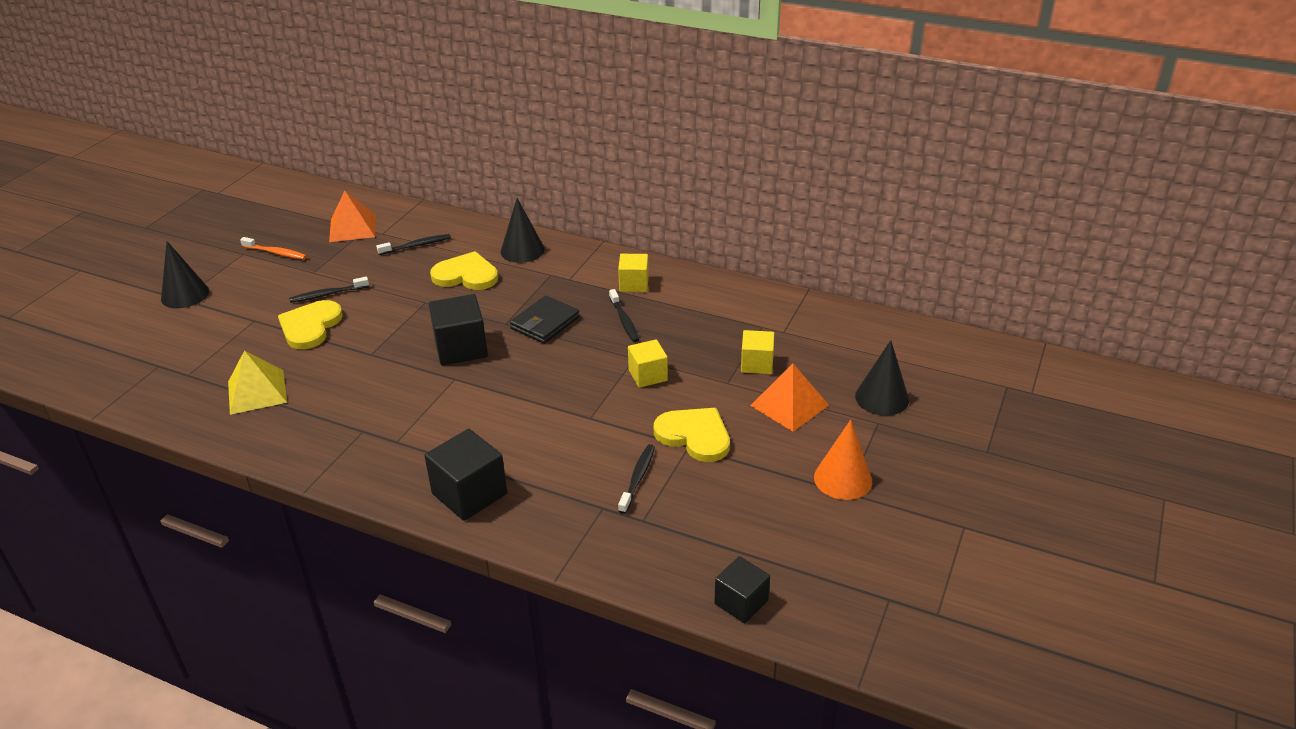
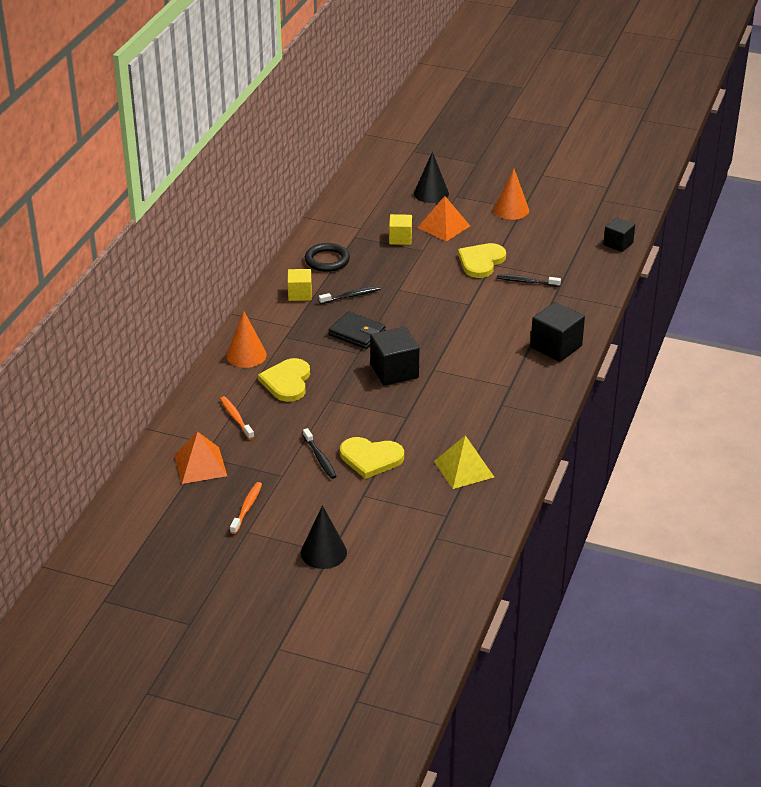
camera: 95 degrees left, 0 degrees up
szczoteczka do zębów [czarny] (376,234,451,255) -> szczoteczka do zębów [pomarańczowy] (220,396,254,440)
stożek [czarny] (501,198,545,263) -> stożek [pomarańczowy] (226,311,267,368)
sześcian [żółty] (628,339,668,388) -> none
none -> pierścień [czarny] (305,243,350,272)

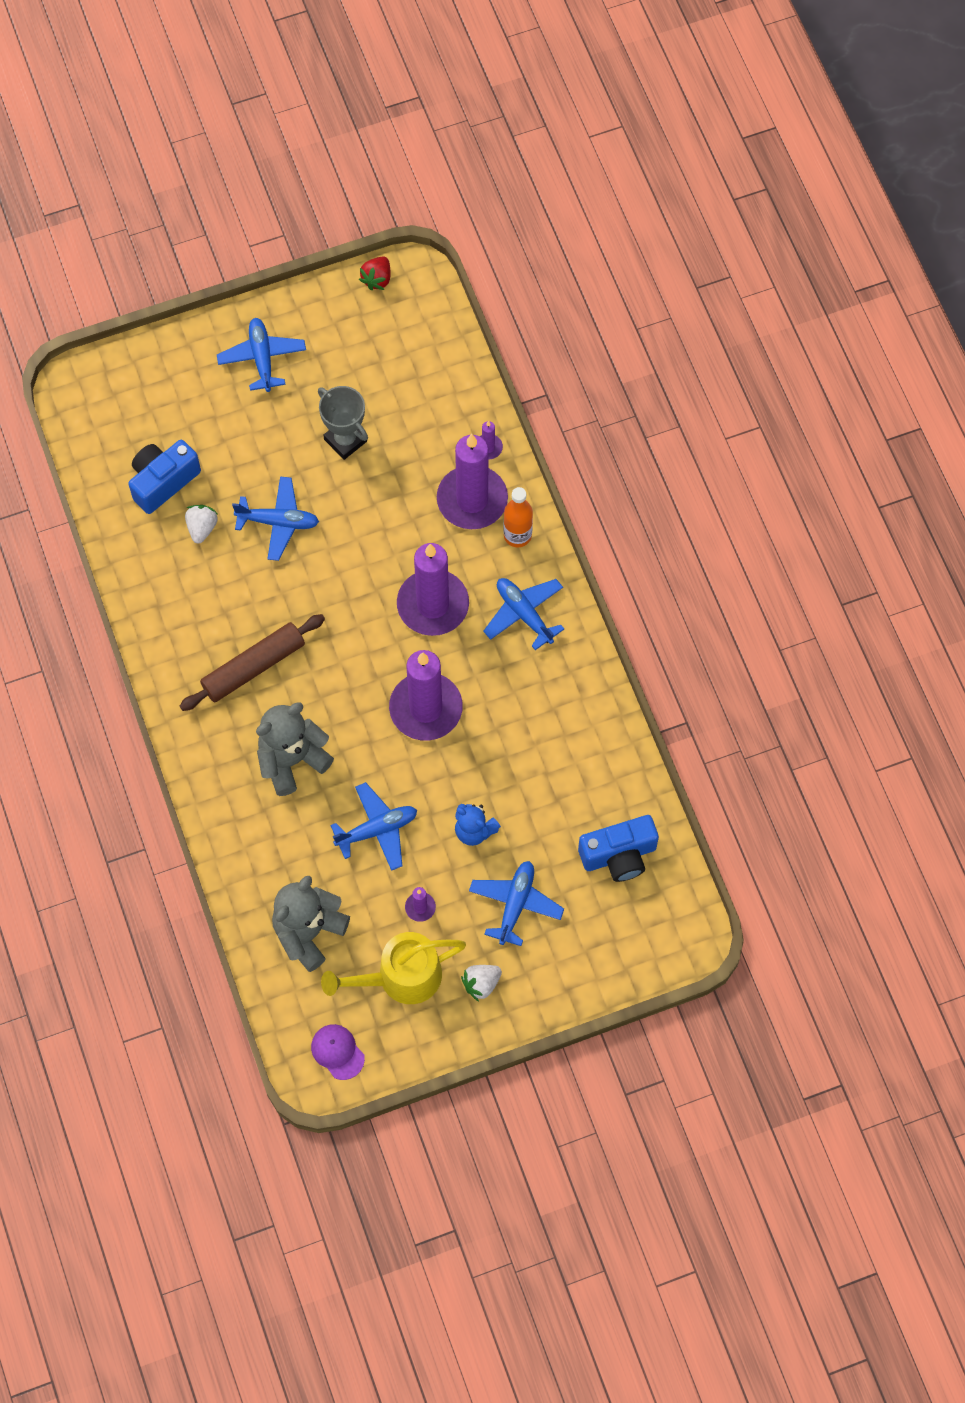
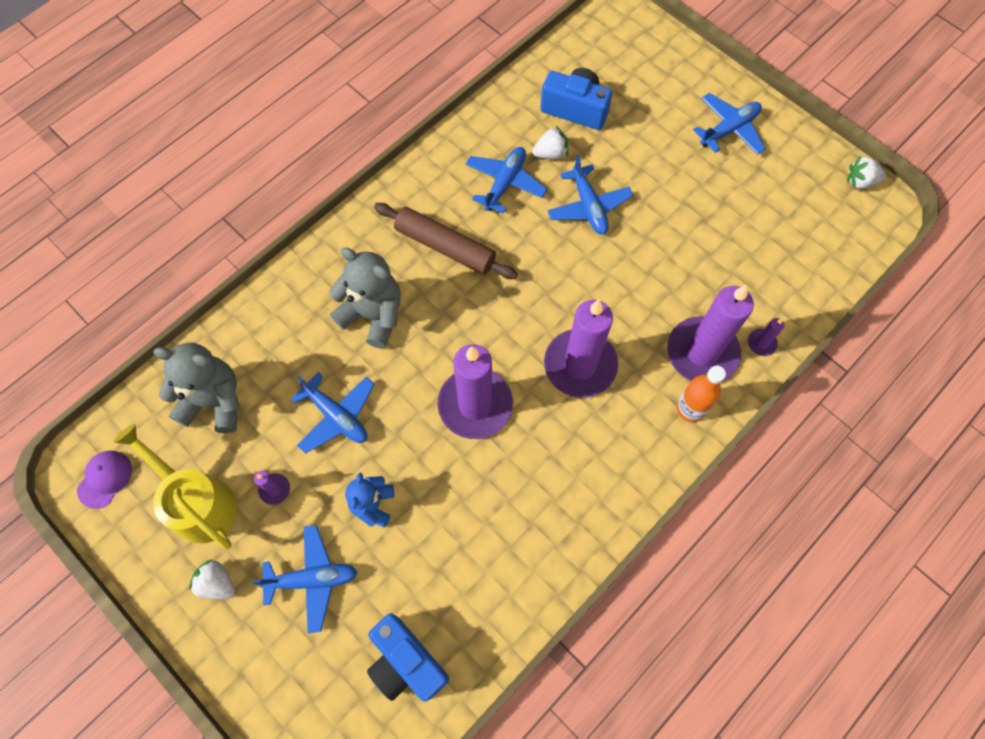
camera: 65 degrees right, 0 degrees up
puchar [szary] (318,386,368,460) -> none
truskawka [czerwony] (359,257,391,290) -> truskawka [biały] (847,156,886,189)
samolot [niebieski] (483,578,564,650) -> samolot [niebieski] (465,147,547,214), shifted

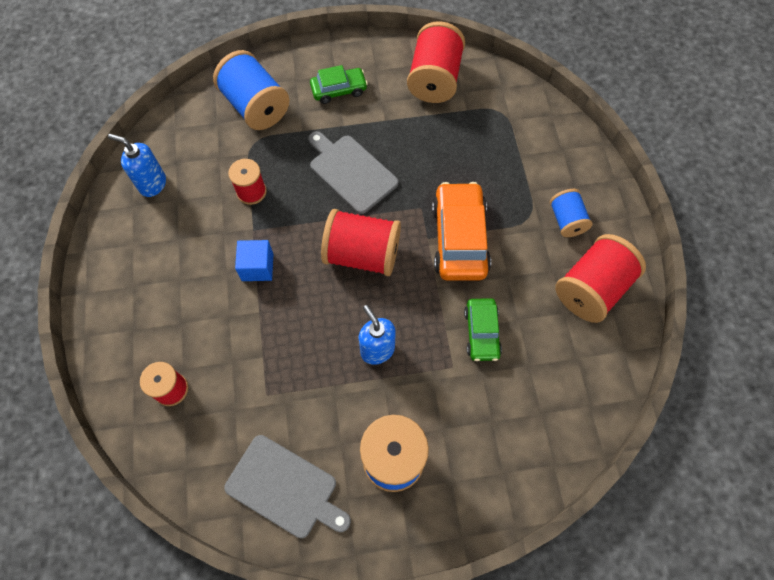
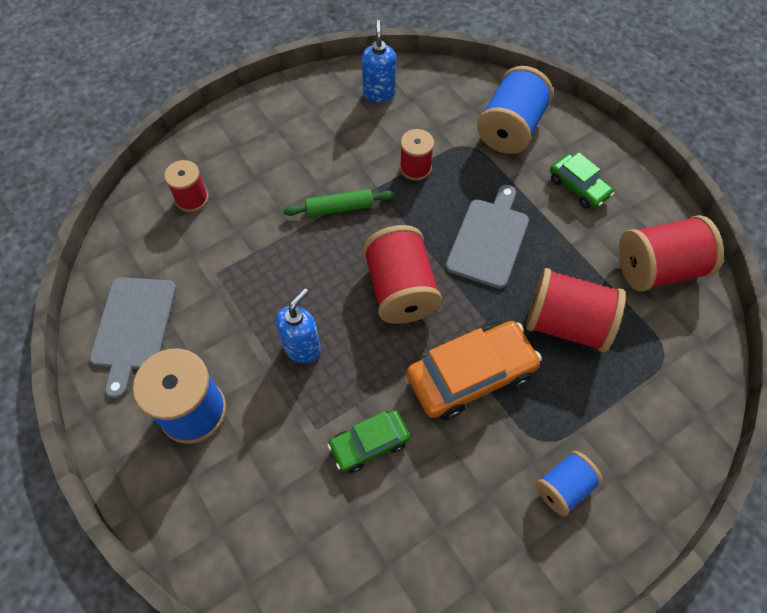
camera: 65 degrees right, 5 degrees down
sześcian [niebieski] (235,240,273,281) -> wałek do ciasta [zielony] (283,189,395,217)
szpulka [czerwony] (555,234,646,323) -> szpulka [czerwony] (526,268,626,352), shifted

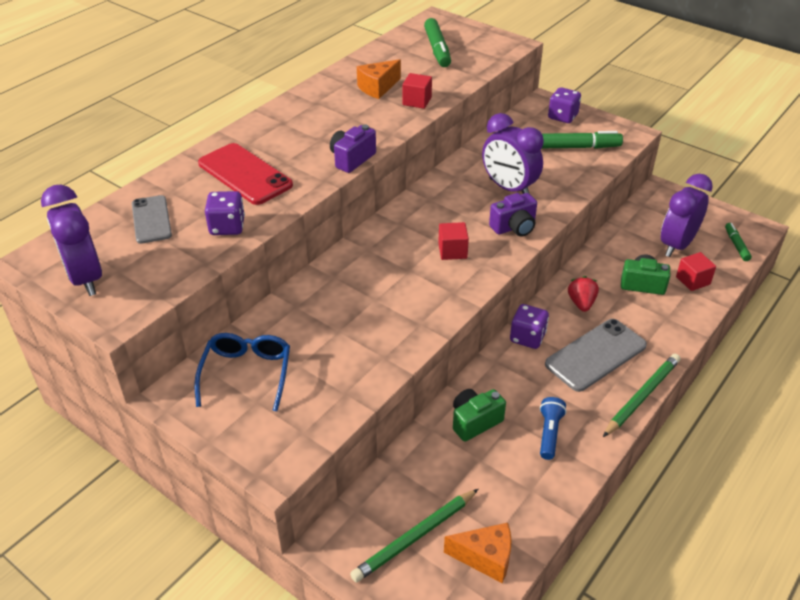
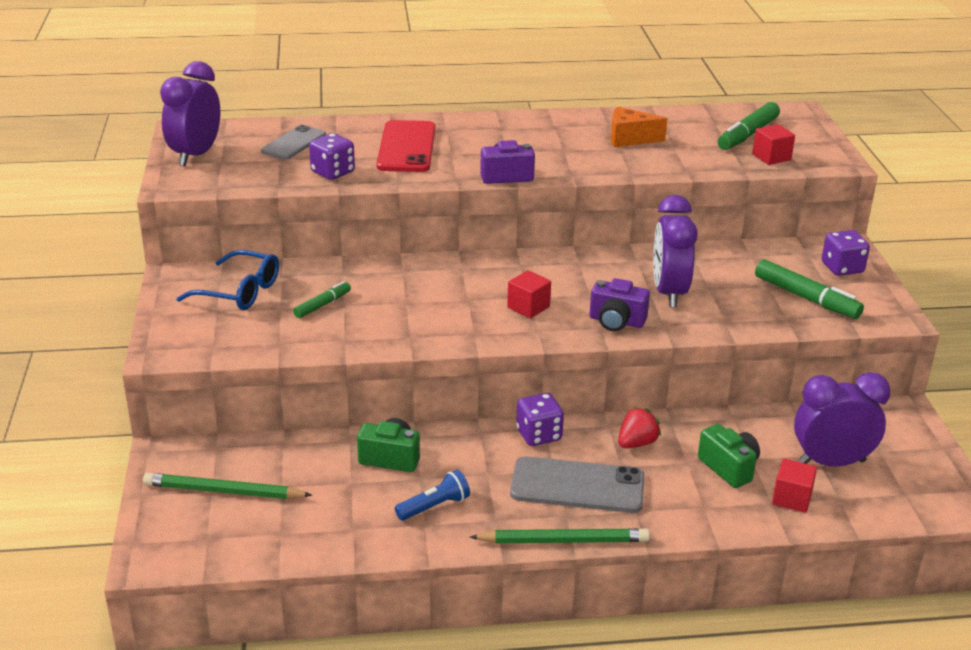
camera: 45 degrees right, 10 degrees down
okulary [niebieski] (194,333,290,411) -> okulary [niebieski] (176,250,279,310), 60 degrees clockwise
sześcian [czerwony] (402,73,432,109) -> sześcian [czerwony] (752,124,795,165), shifted
ser [pomarańczowy] (444,523,512,583) -> none
flamaster [zielony] (725,223,752,261) -> flamaster [zielony] (293,281,351,318), shifted

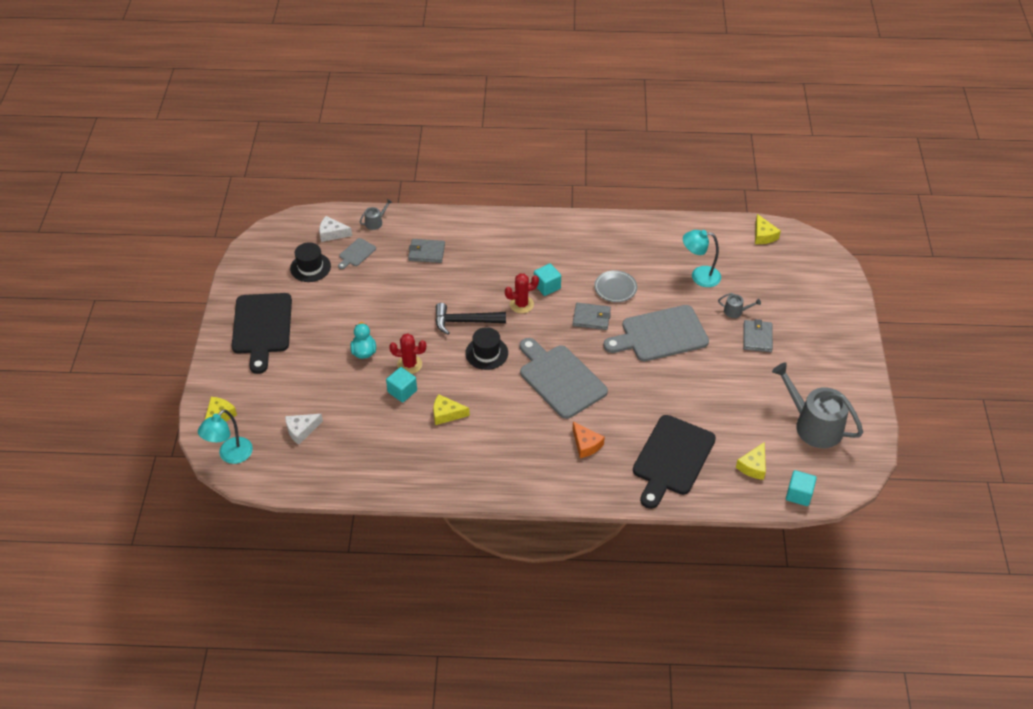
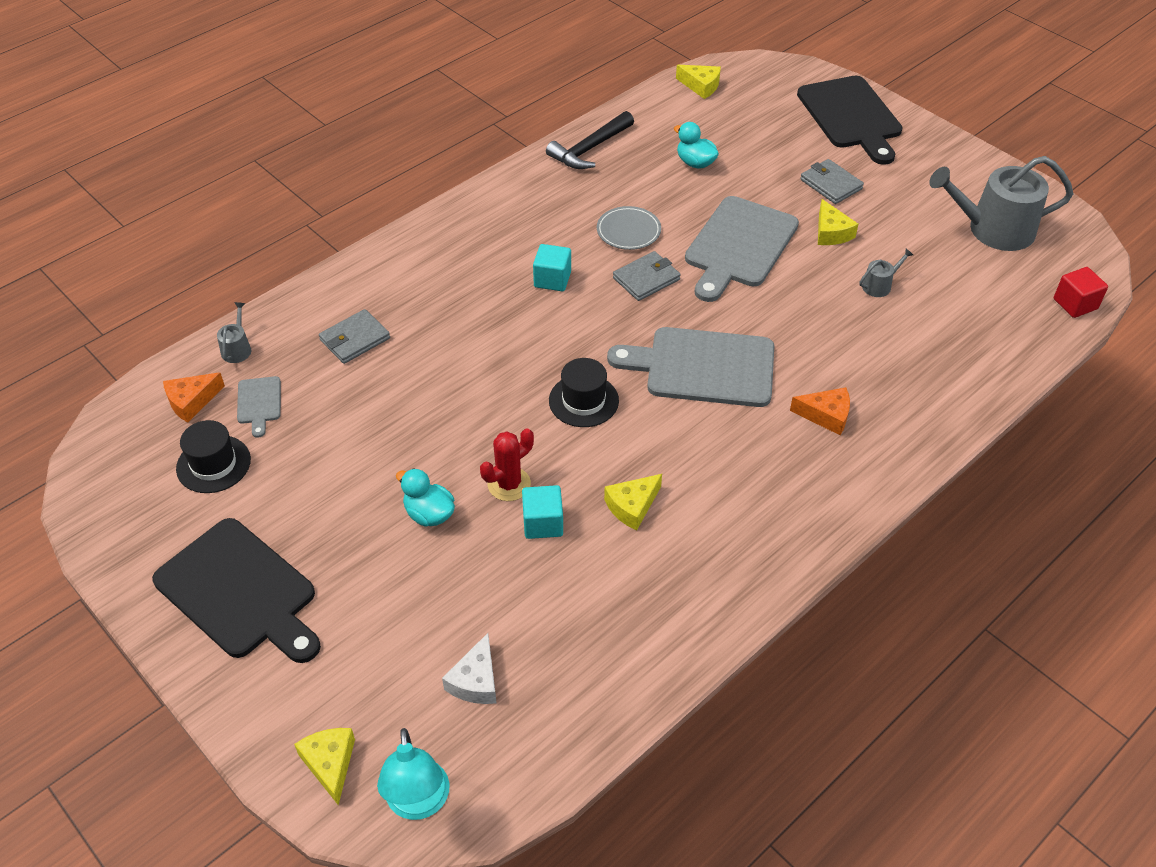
camera: 45 degrees left, 0 degrees up
ser [biały] (319,216,352,242) -> ser [pomarańczowy] (163,372,225,423)
młotek [czarny] (436,303,506,335) -> młotek [czarny] (546,111,634,169), shifted
kaktus [czerwony] (505,273,539,313) -> none
deska do krojenia [czarny] (633,415,716,509) -> deska do krojenia [czarny] (797,76,903,165), shifted
lampka [turkusowy] (683,230,721,287) -> kaczka [turkusowy] (674,122,719,169)
konewka [szary] (718,293,761,318) -> konewka [szary] (859,249,913,297), shifted
ser [żółty] (736,442,766,480) -> ser [żółty] (818,199,858,245), shifted
sześcian [turkusowy] (786,470,817,506) -> sześcian [czerwony] (1054,267,1108,318)

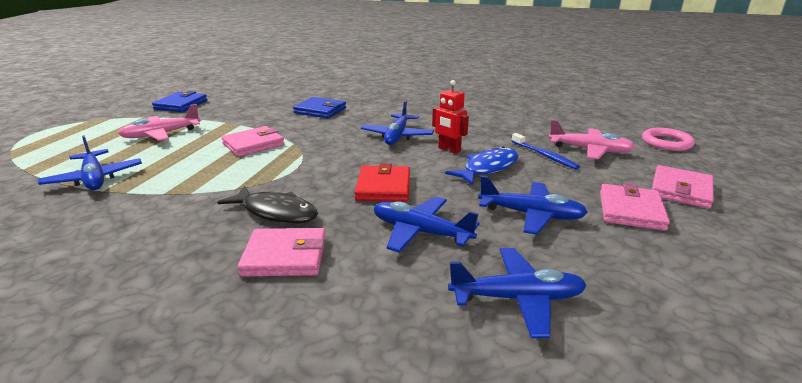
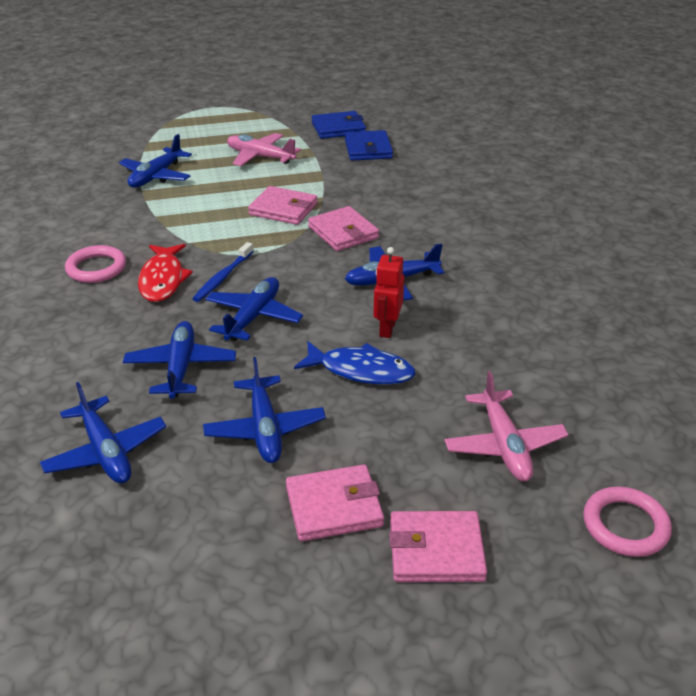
camera: 60 degrees right, 10 degrees up
ryba [czarny] (217,186,318,224) -> ryba [czerwony] (138,244,193,302)
portfel [różowy] (238,228,326,277) -> portfel [różowy] (308,206,379,251), shifted
portfel [niebieski] (293,97,346,118) -> portfel [niebieski] (345,130,393,160), shifted
portfel [czerwony] (355,163,410,202) -> samolot [niebieski] (205,277,303,341)
szczoteczka do zębów [niebieski] (512,133,580,170) -> szczoteczka do zębów [niebieski] (192,242,254,302), shifted
none -> pierścień [różowy] (65,245,126,283)

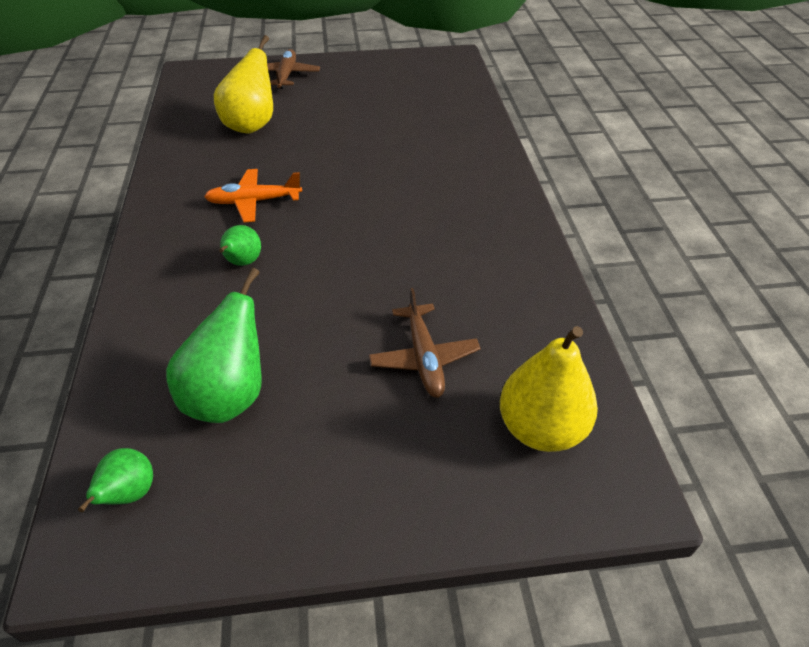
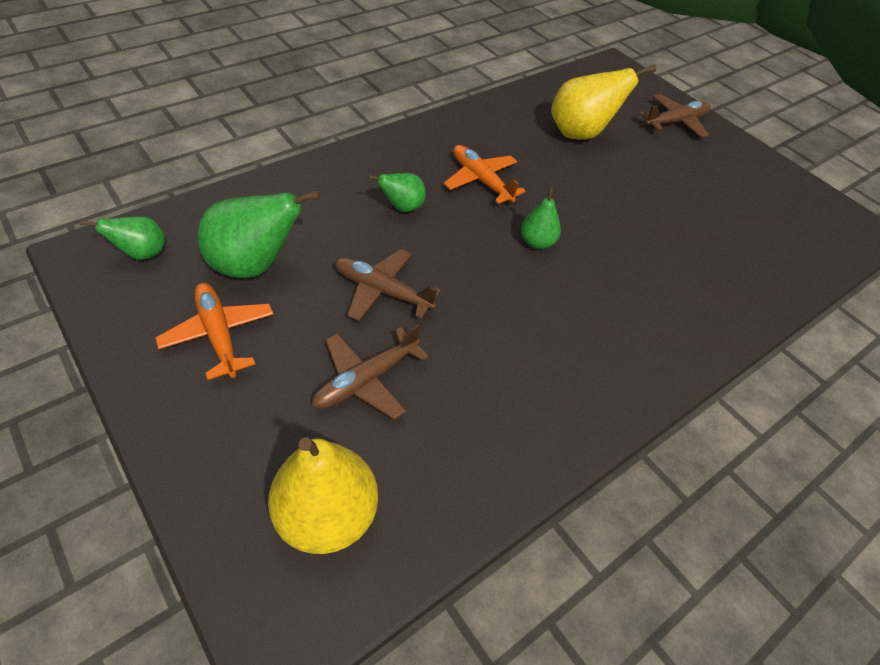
camera: 55 degrees right, 5 degrees up
none -> samolot [pomarańczowy] (155,283,274,380)
none -> samolot [brązowy] (335,249,441,321)
none -> gruszka [zielony] (521,188,561,249)

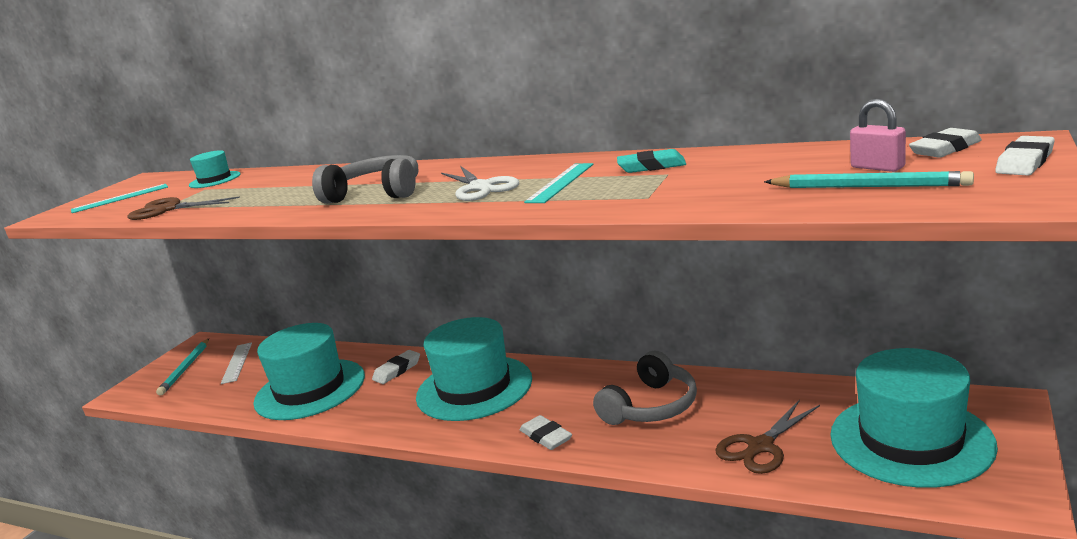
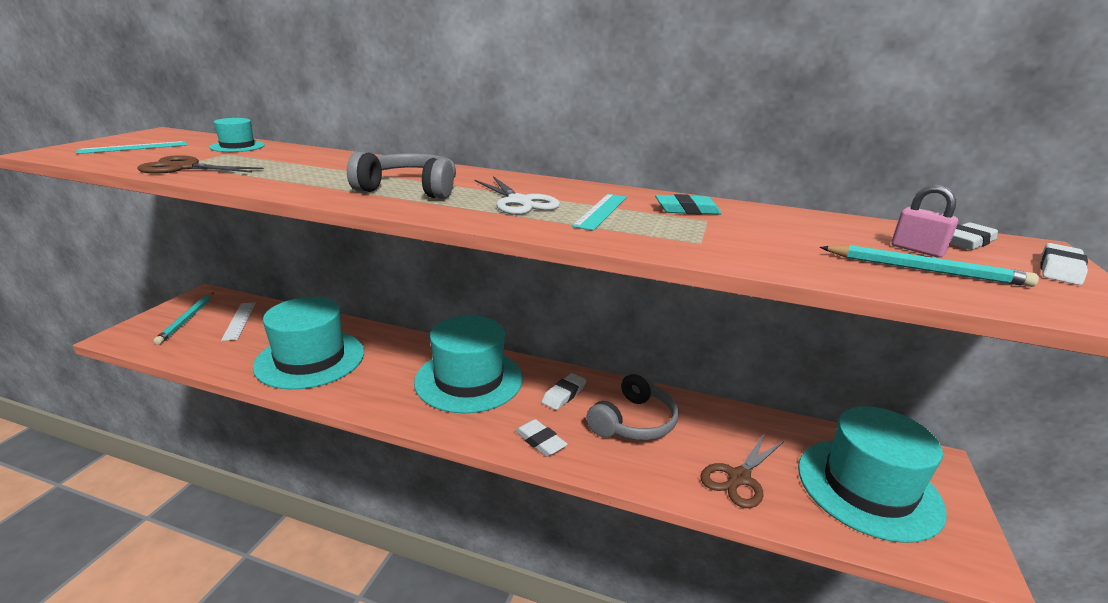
camera: 10 degrees left, 5 degrees up
gumka do mazania [biały] (372,350,420,384) -> gumka do mazania [biały] (542,373,586,410), shifted

